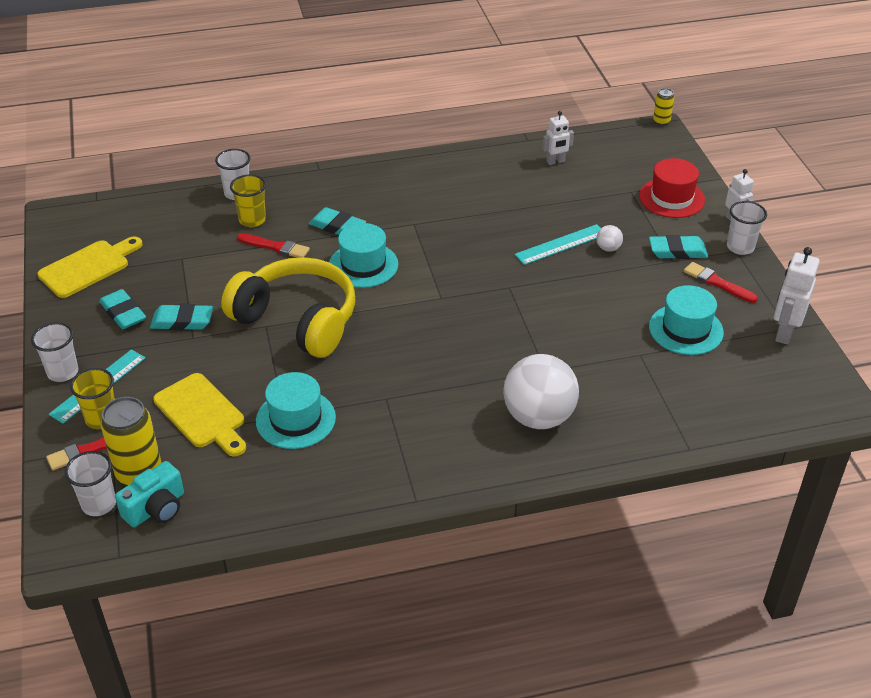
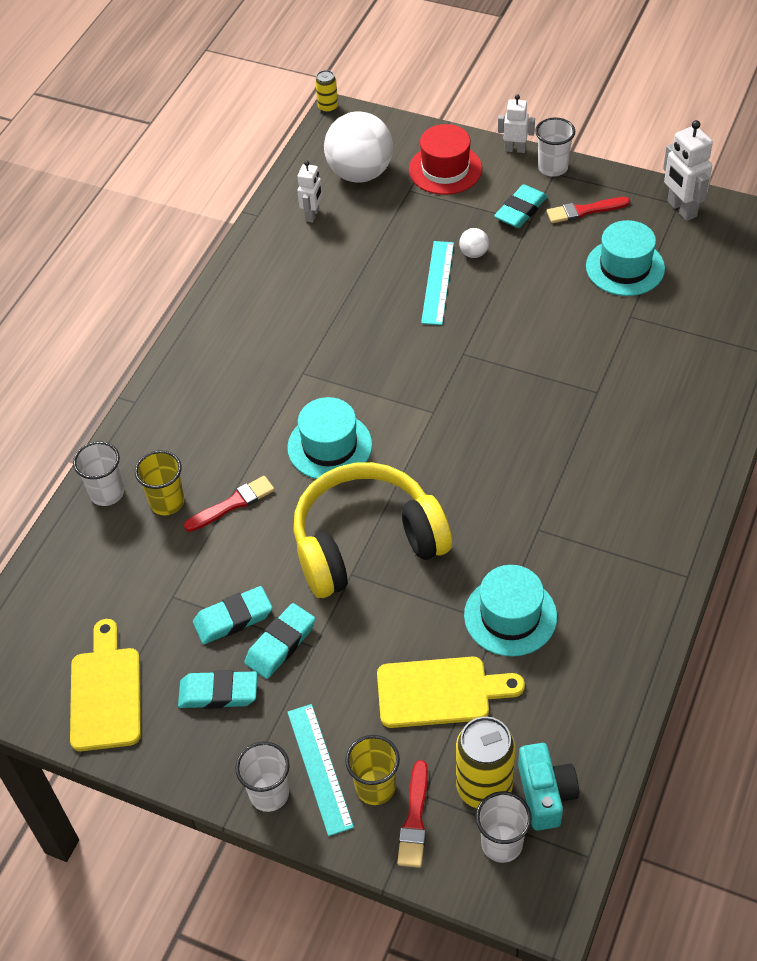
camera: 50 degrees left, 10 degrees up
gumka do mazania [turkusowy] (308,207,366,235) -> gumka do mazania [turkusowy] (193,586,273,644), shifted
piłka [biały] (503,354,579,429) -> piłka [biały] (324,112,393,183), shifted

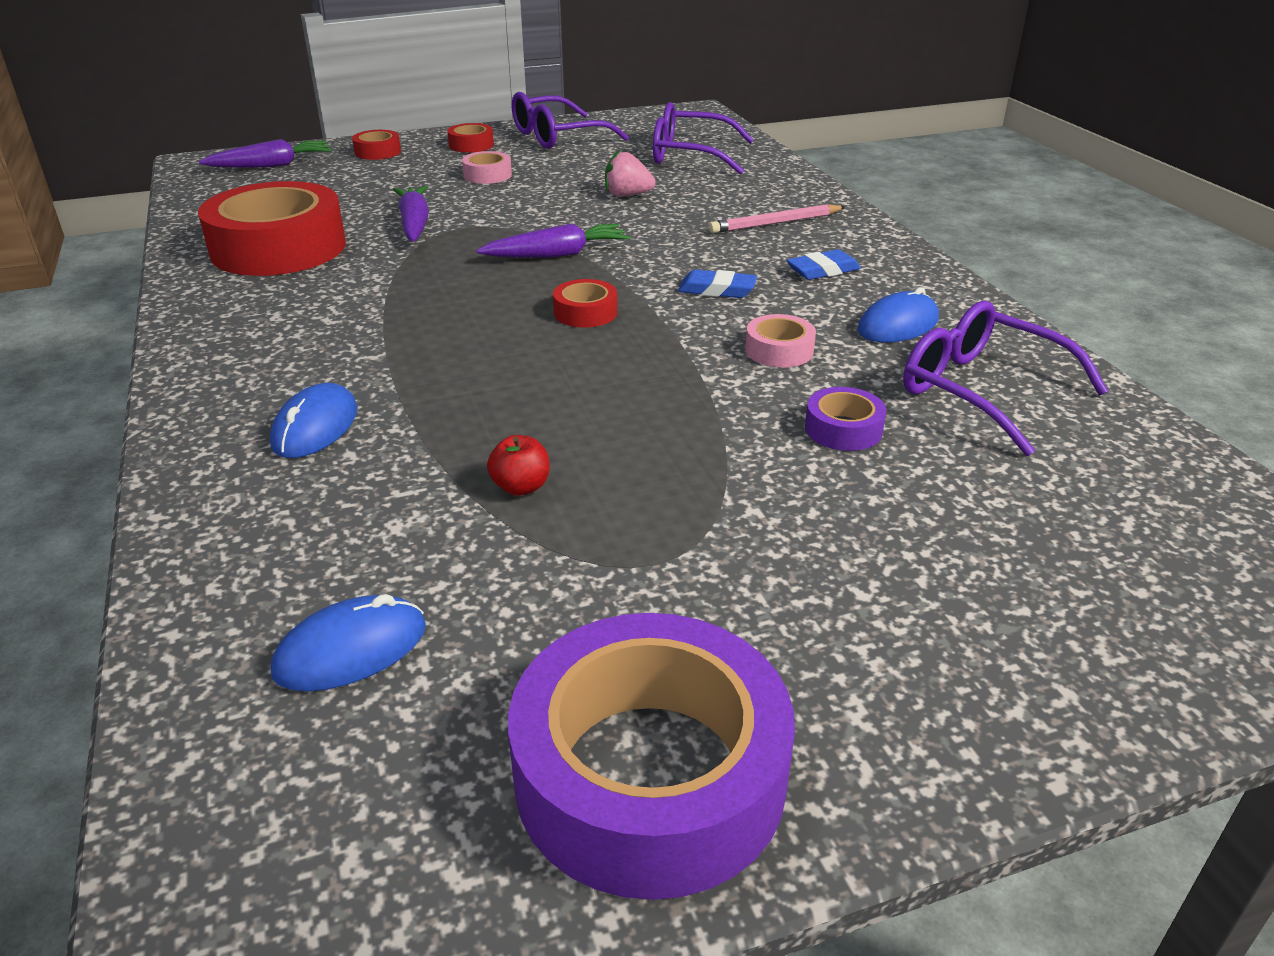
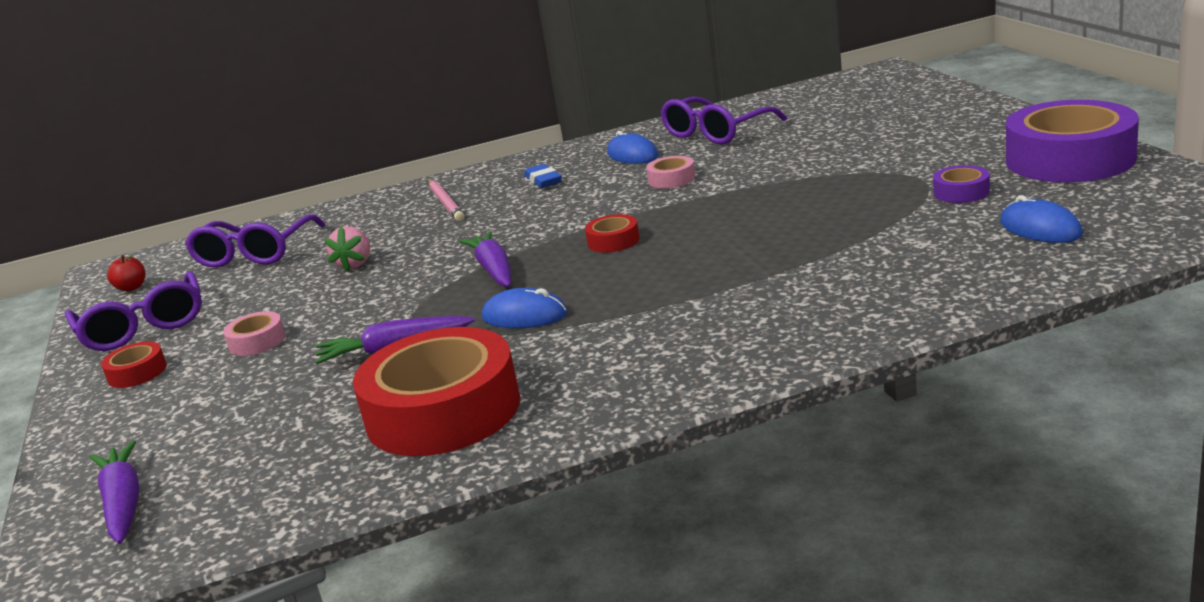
camera: 85 degrees left, 10 degrees down
myszka [niebieski] (270,383,358,458) -> myszka [niebieski] (482,288,567,328), shifted
taśma klejąca [czerwony] (352,130,401,160) -> none
jabłko [czerwony] (487,435,549,496) -> jabłko [czerwony] (107,254,145,291), shifted
gumka do mazania [niebieski] (678,269,757,298) -> none
taśma klejąca [fioletowy] (805,387,886,451) -> taśma klejąca [fioletowy] (933,165,990,203), shifted

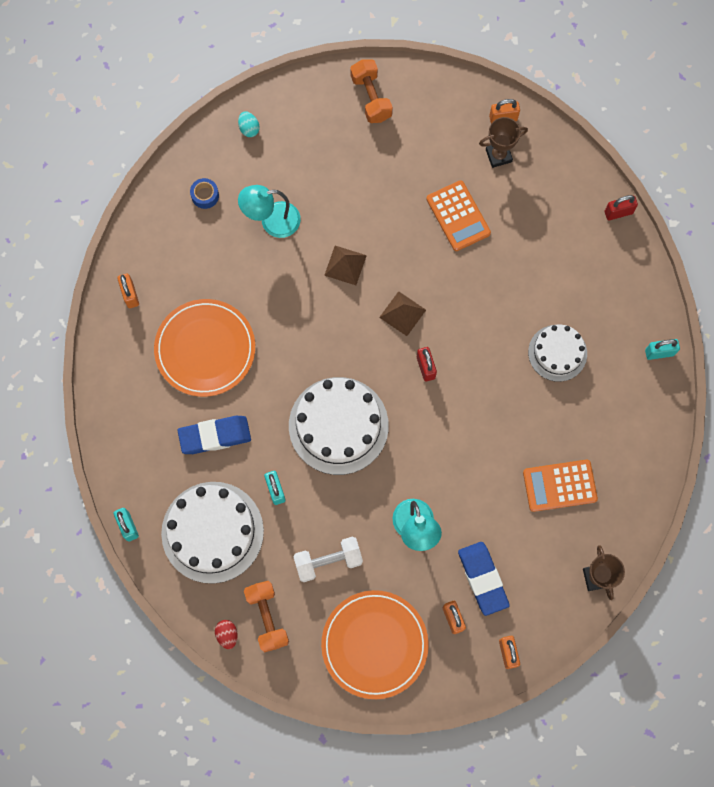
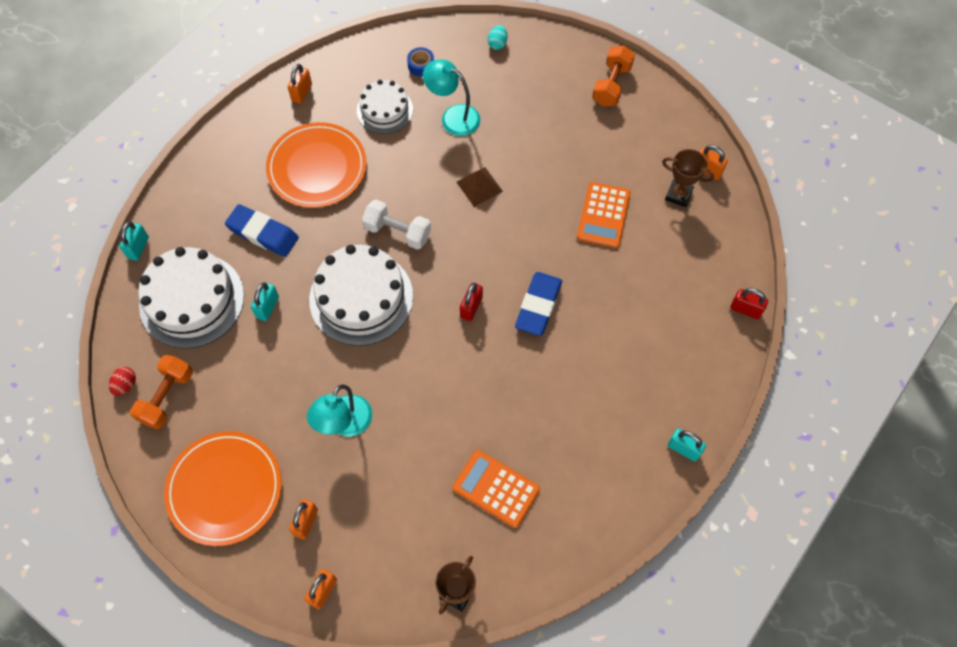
camera: 40 degrees right, 10 degrees down
hantel [biały] (293,536,363,582) -> hantel [biały] (362,200,431,250), shifted
piramida [brązowy] (379,291,426,336) -> none
gumka do mazania [niebieski] (458,542,510,616) -> gumka do mazania [niebieski] (515,272,562,336), shifted
tort [biały] (528,325,587,382) -> tort [biały] (357,80,413,134), shifted

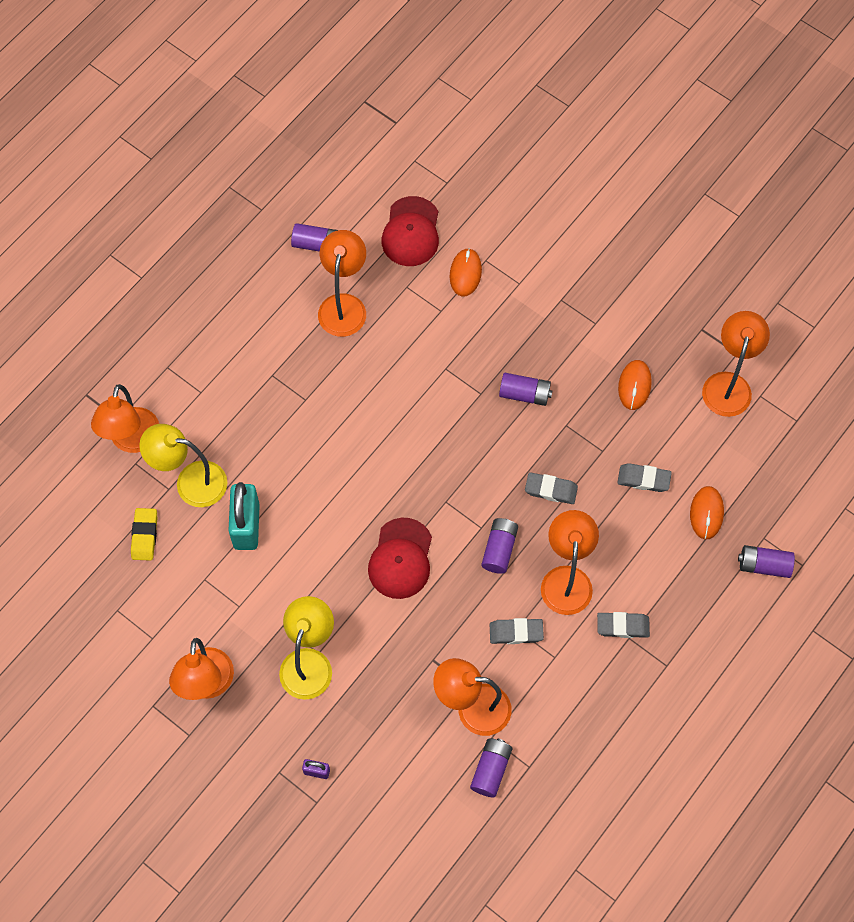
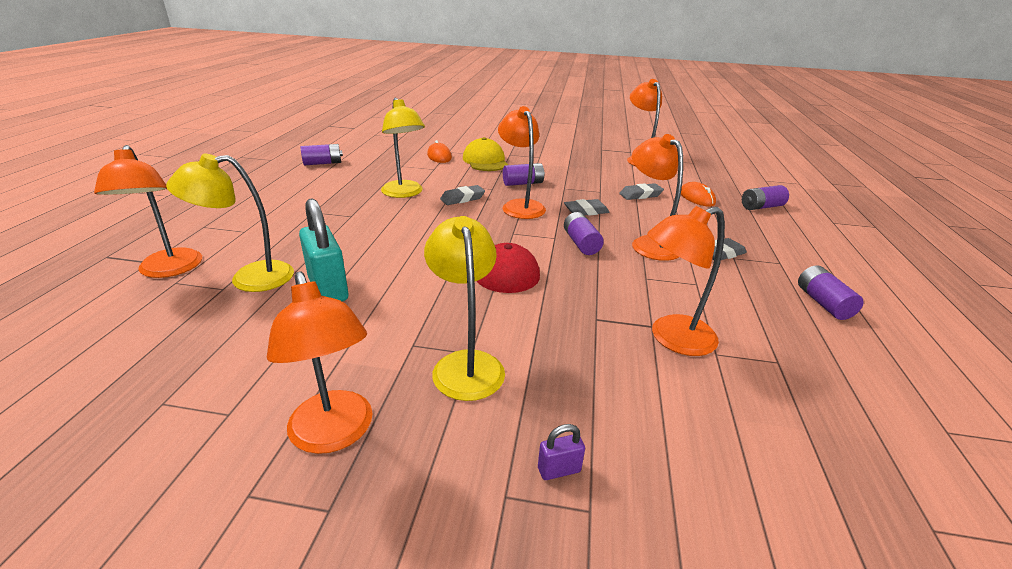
camera: 30 degrees left, 35 degrees down
gumka do mazania [żółty] (131,508,158,561) -> none
lampka [pomarańczowy] (318,230,366,337) -> lampka [pomarańczowy] (498,106,546,219), shifted
czapka [czerwony] (382,196,439,266) -> none
bateria [fioletowy] (470,738,512,797) -> bateria [fioletowy] (798,265,864,320), shifted
gumka do mazania [szary] (490,618,544,644) -> gumka do mazania [szary] (440,185,485,205), shifted
myszka [pomarańczowy] (618,360,652,410) -> none
none -> lampka [żółty] (381,98,425,198)
none -> czapka [żółty] (463,137,508,171)

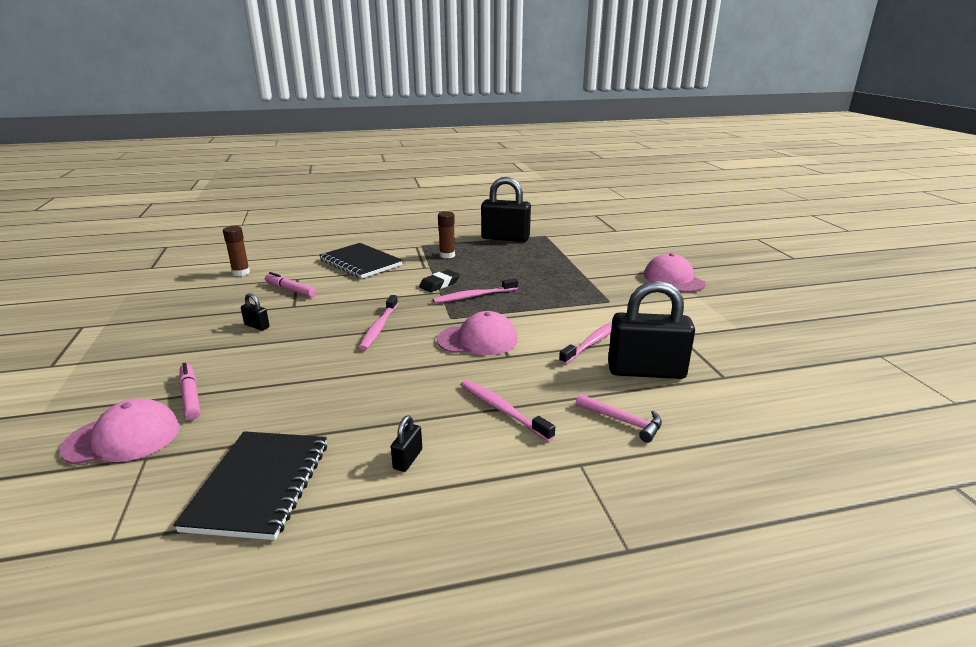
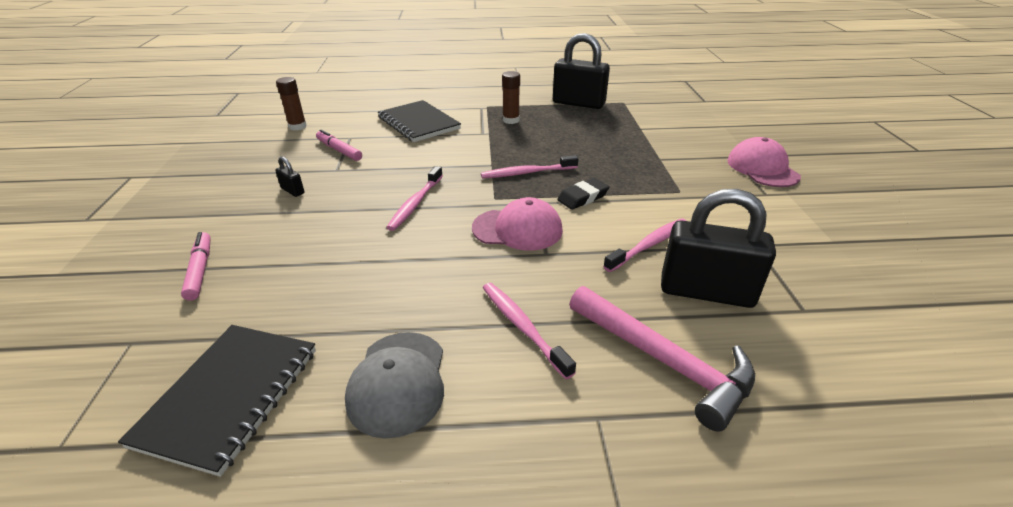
camera: 10 degrees right, 10 degrees up
czapka [różowy] (59,398,180,465) -> none
kłódka [czarny] (391,415,422,472) -> czapka [szary] (345,332,444,439)
gumka do mazania [czarny] (419,270,460,292) -> gumka do mazania [czarny] (557,178,609,210), shifted
młotek [różowy] (576,394,662,443) -> młotek [różowy] (569,286,755,432), x1.82

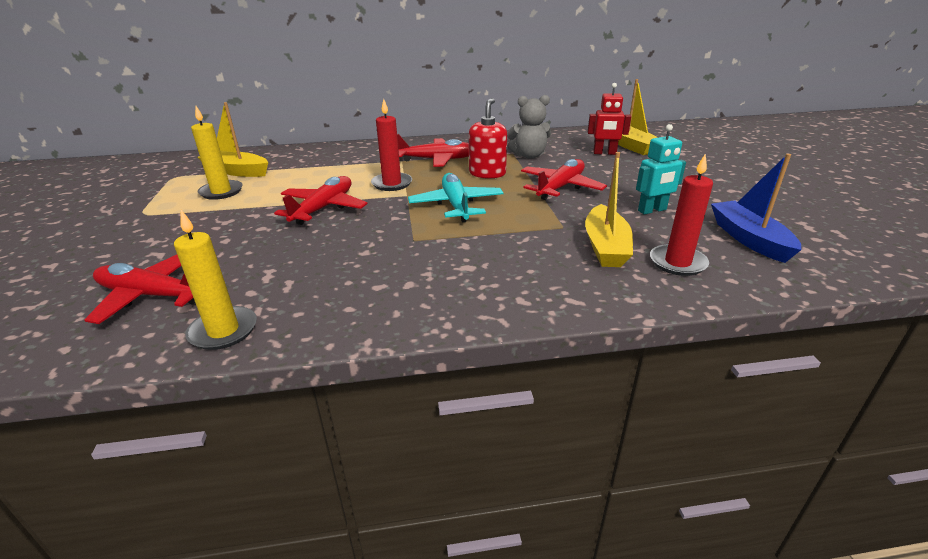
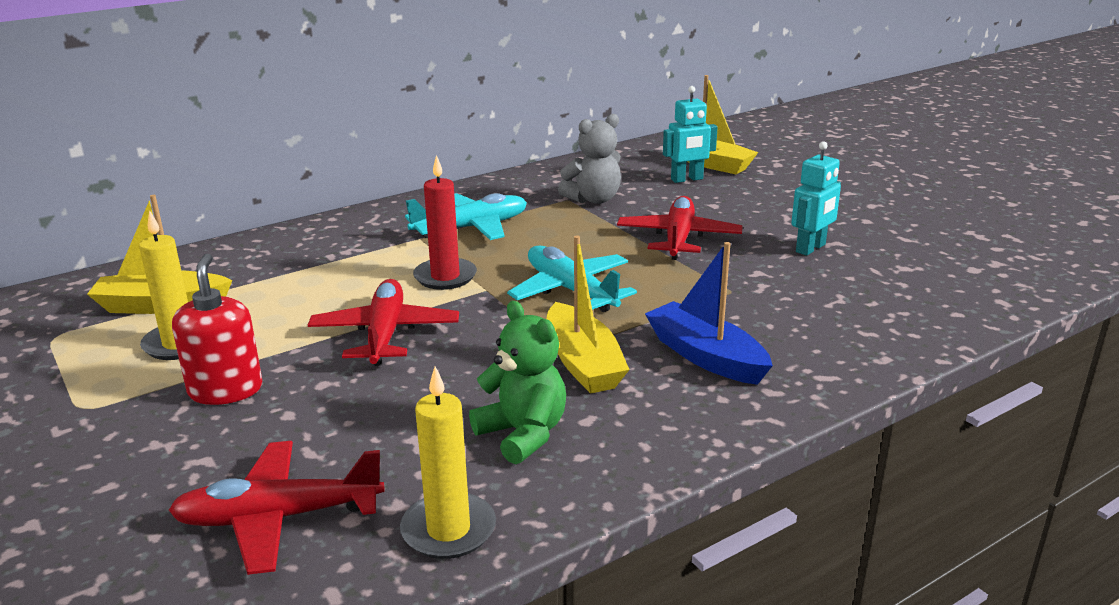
camera: 25 degrees left, 5 degrees down
samolot [czerwony] (397,134,469,167) -> samolot [turkusowy] (405,193,527,240)
dozownik mydła [czerwony] (469,98,507,179) -> dozownik mydła [czerwony] (172,254,262,405), shifted
łódka [żółty] (585,152,633,267) -> łódka [żółty] (547,236,630,394), shifted
robot [czerwony] (588,83,631,155) -> robot [turkusowy] (663,86,718,183)
świeca [czerwony] (650,154,713,276) -> none
łódka [niebieski] (711,154,801,263) -> łódka [niebieski] (645,242,773,385), shifted
none -> miś [zielony] (469,301,566,464)

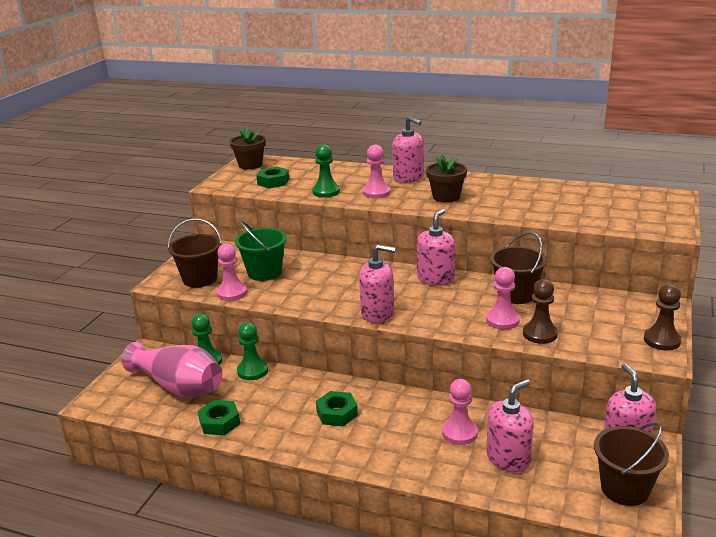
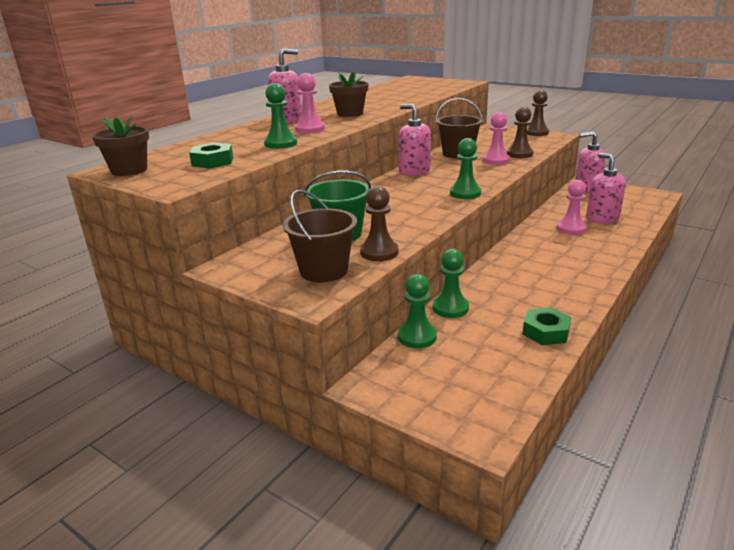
camera: 75 degrees left, 0 degrees up
wazon [różowy] (122,342,222,398) -> none
pionek [różowy] (217,243,247,301) -> pionek [brązowy] (360,186,398,261)
nakrętka [zielony] (316,391,358,426) -> none
dozownik mydła [różowy] (359,244,396,323) -> pionek [zielony] (450,138,481,199)
wiadro [brązowy] (594,422,669,506) -> none

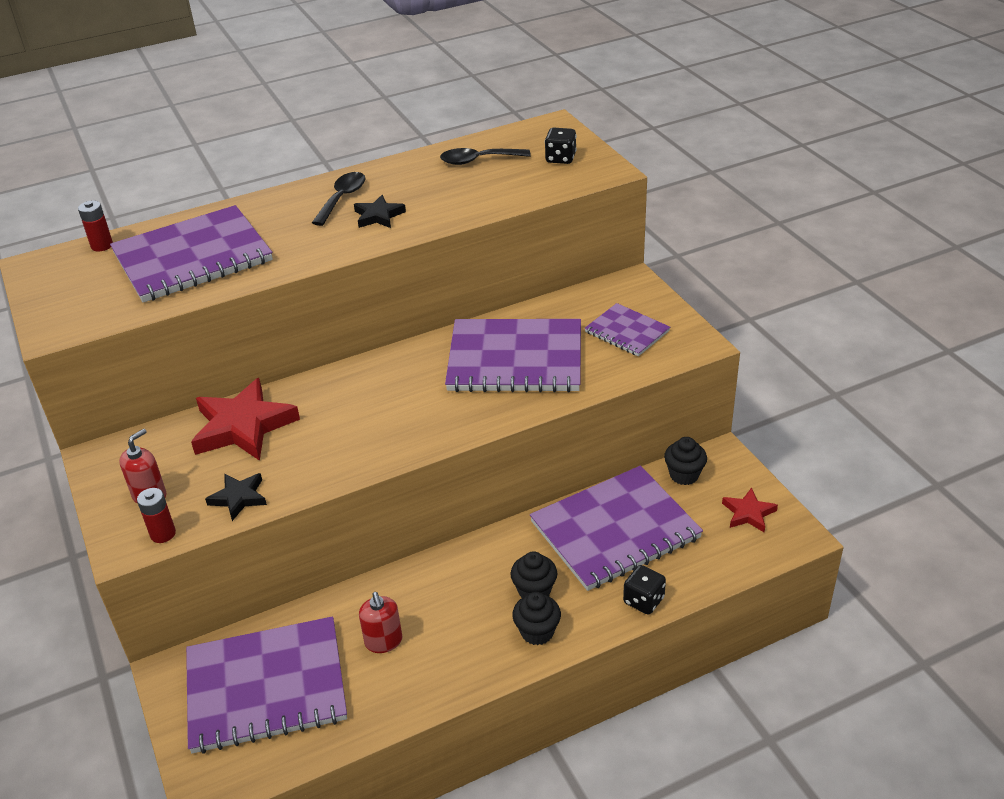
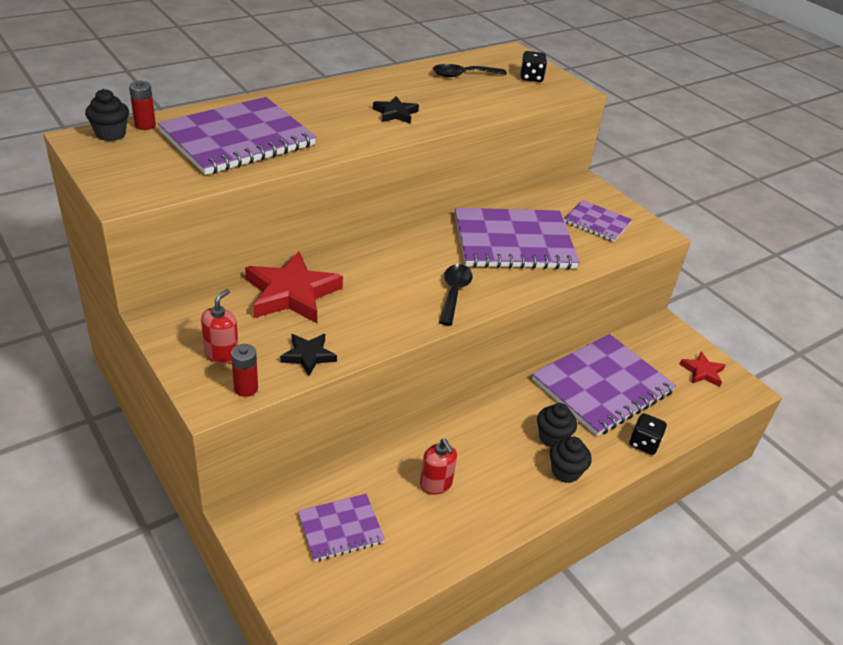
camera: 15 degrees left, 0 degrees up
zeszyt [fioletowy] (186,616,347,754) -> zeszyt [fioletowy] (298,494,385,561), x0.52
łyżka [czarny] (312,172,365,226) -> łyżka [czarny] (439,264,473,326), shifted
muffinka [czarny] (664,437,707,485) -> muffinka [czarny] (85,89,129,141), shifted

